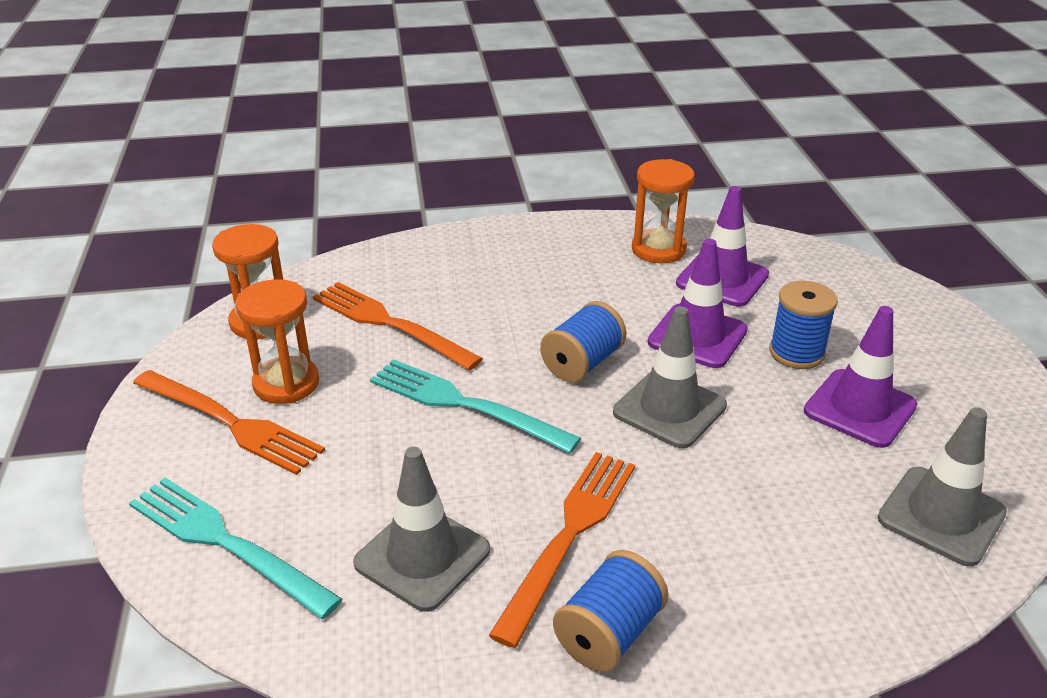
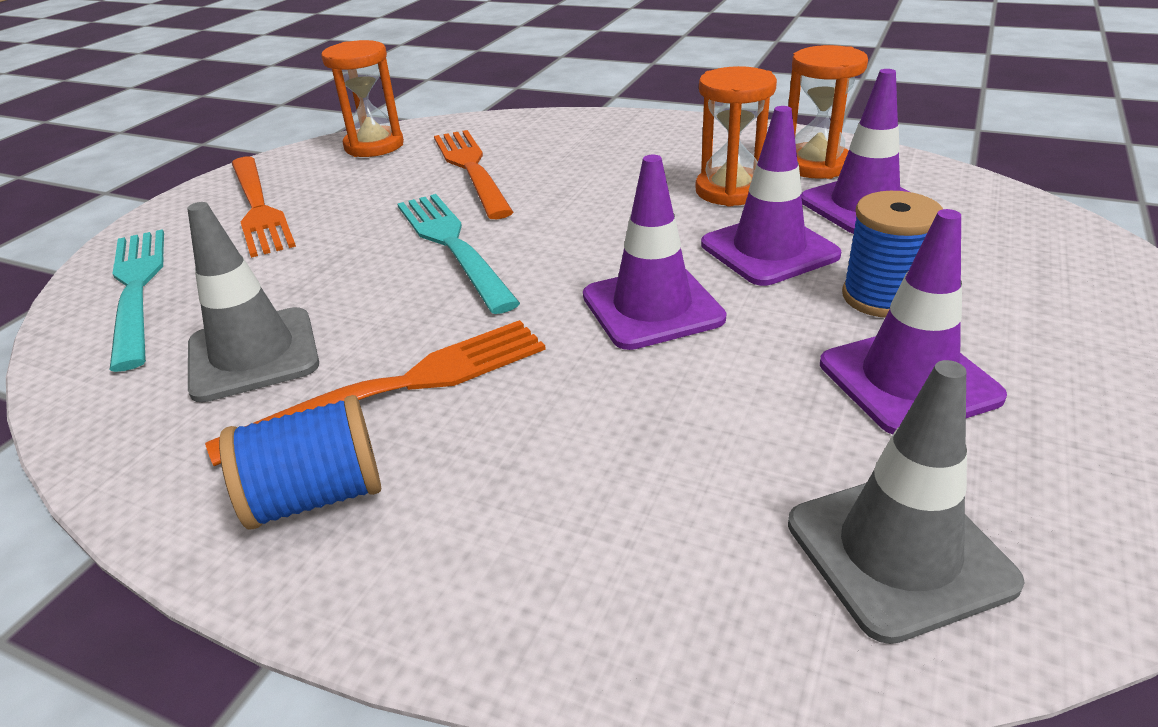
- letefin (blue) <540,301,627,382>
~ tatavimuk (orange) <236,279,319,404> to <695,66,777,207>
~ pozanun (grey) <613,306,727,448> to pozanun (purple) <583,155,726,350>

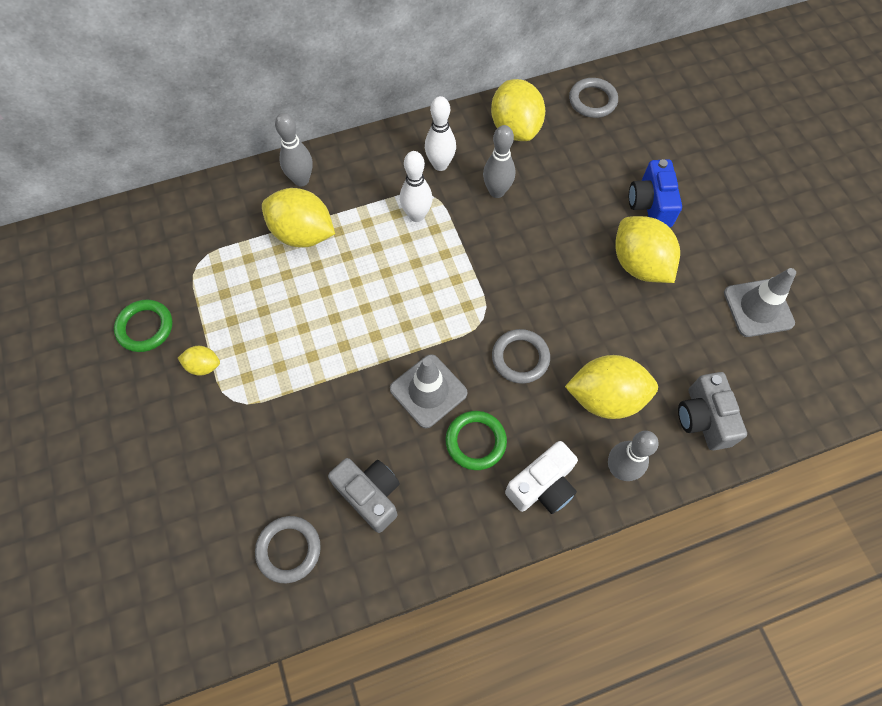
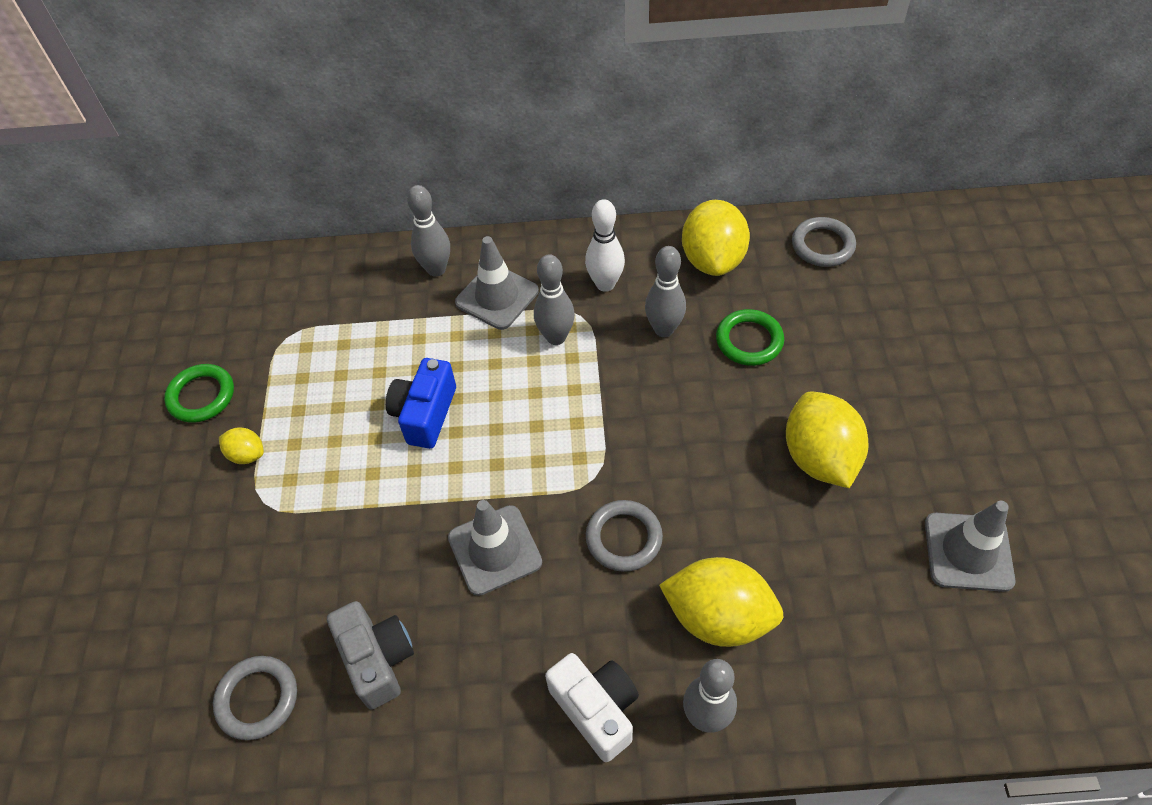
- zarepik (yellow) <262,188,335,247>
- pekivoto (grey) <678,372,747,450>
+ pozanun (grey) <455,236,539,330>
~ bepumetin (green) <445,411,507,470> to <716,309,784,366>
~ pekivoto (blue) <629,159,682,228> to <386,358,456,449>
~ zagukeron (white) <400,151,433,222> to zagukeron (grey) <534,254,575,345>
~ pekivoto (white) <505,441,578,514> = <545,653,639,762> 105 degrees counterclockwise

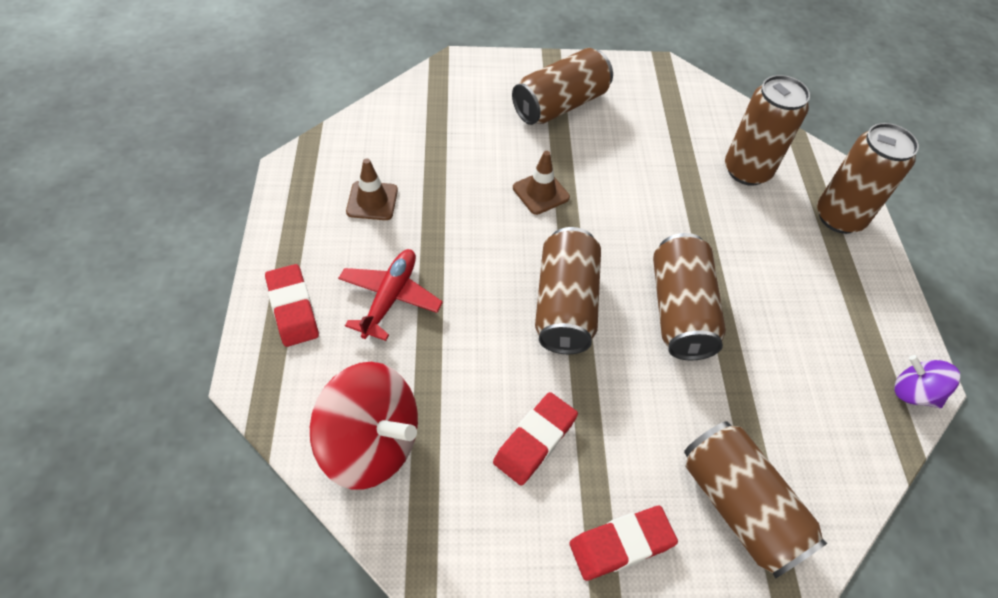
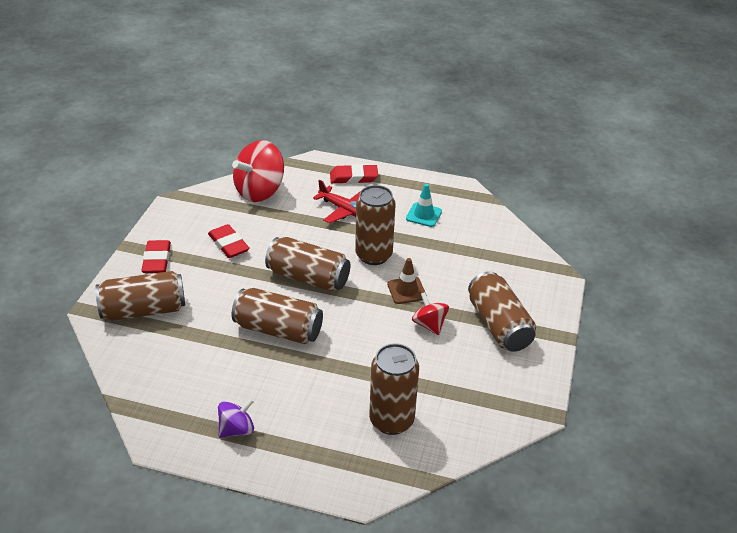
+ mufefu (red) <412,292,449,335>
~ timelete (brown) <817,123,919,234> to <355,185,396,265>
~ mufefu (purple) <894,355,960,408> to <218,398,254,438>
~ pozanun (brown) <346,158,398,220> to pozanun (turquoise) <406,184,442,227>

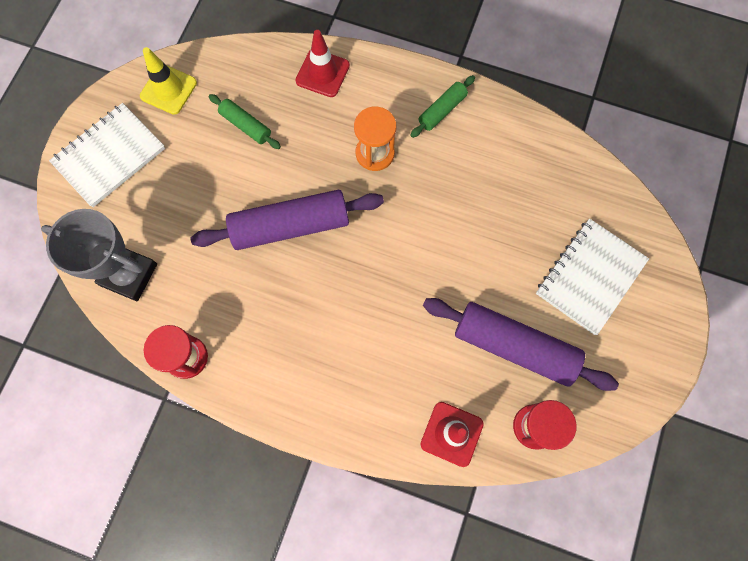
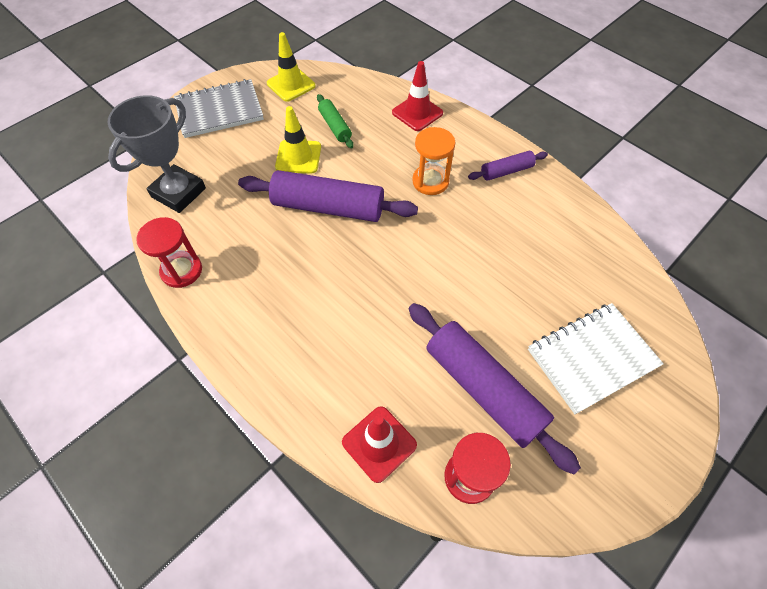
+ pozanun (yellow) <275,106,321,174>
~ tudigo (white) <49,103,165,207> to tudigo (grey) <174,79,264,138>
~ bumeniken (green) <410,75,475,138> to bumeniken (purple) <468,151,548,181>
~ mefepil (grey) <41,209,157,301> = <108,95,206,213> 75 degrees clockwise

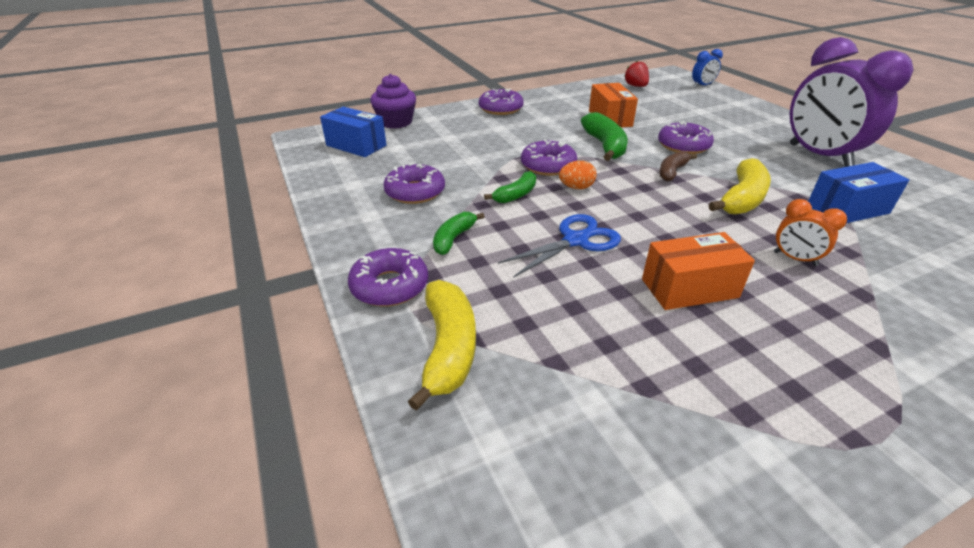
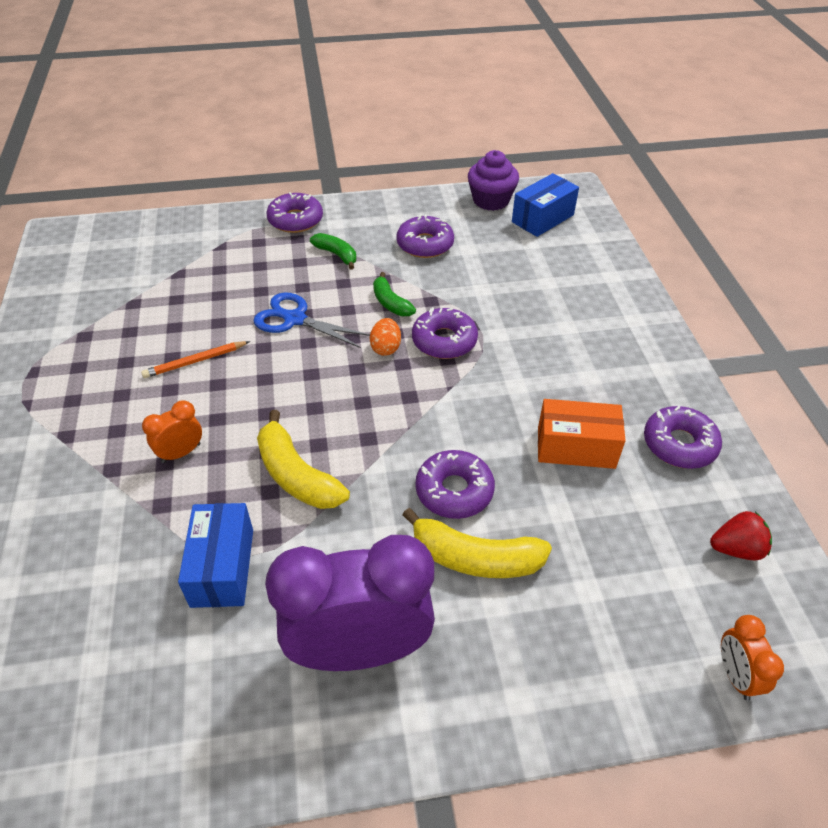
- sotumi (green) <581,112,628,161>
- sotumi (brown) <659,151,697,181>
~ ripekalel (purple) <370,74,416,129> to <468,150,519,211>
~ sotumi (yellow) <408,280,476,411> to <403,508,552,578>
~ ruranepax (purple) <479,89,524,115> to <644,406,722,469>
~ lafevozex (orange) <642,232,755,310> to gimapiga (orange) <141,341,250,378>
~ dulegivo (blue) <692,49,723,88> to dulegivo (orange) <721,615,784,701>
~ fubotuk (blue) <498,214,621,278> = <254,292,370,348> 135 degrees clockwise

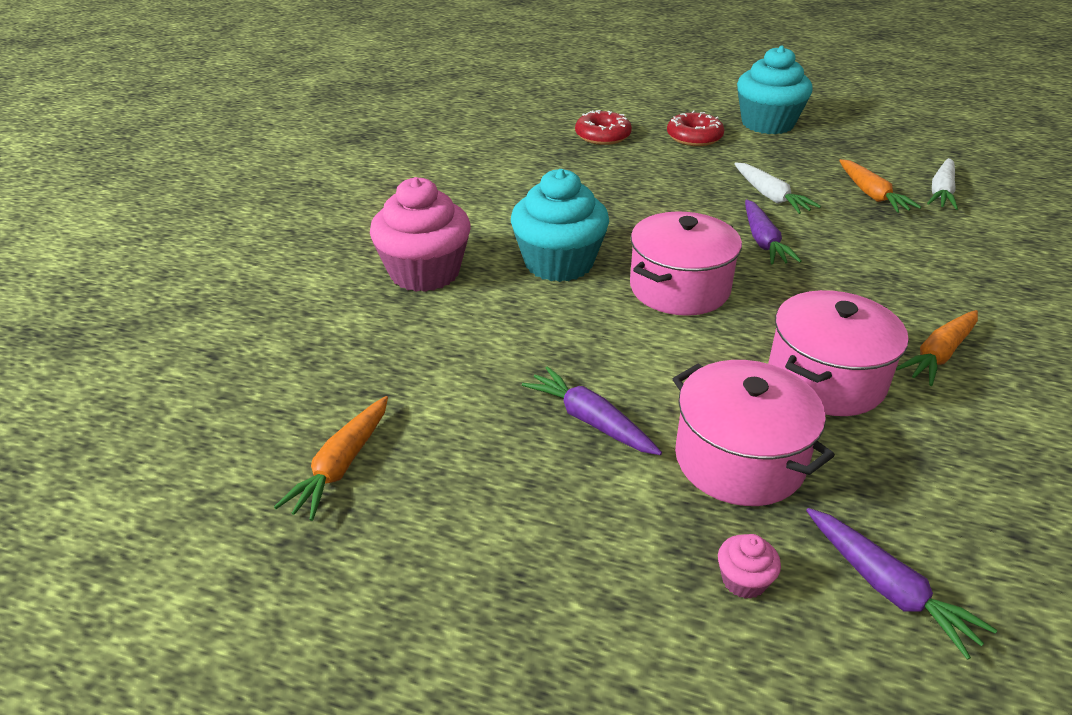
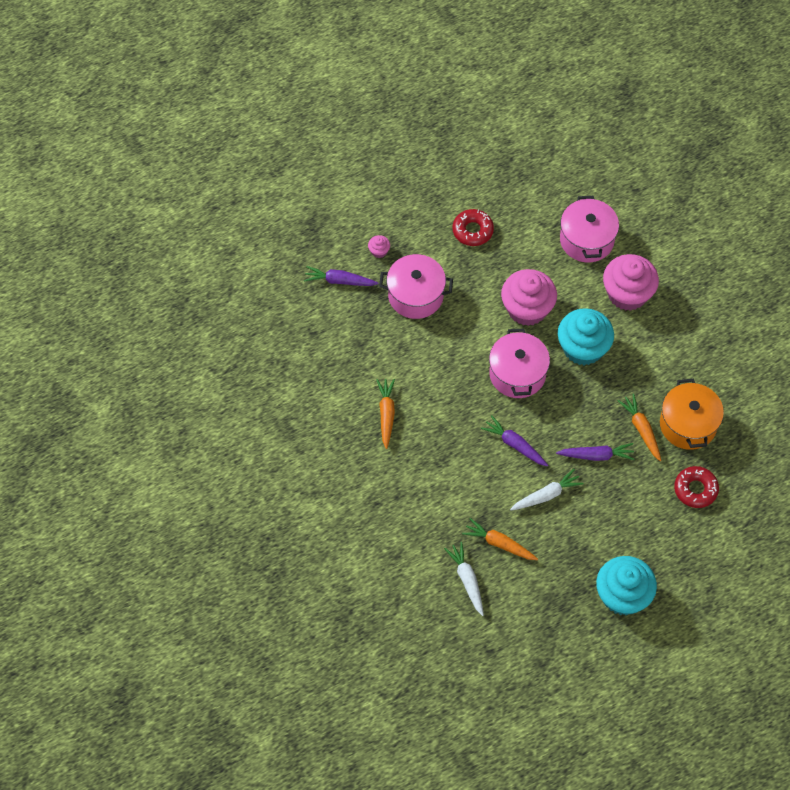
+ ripekalel (pink) <501,269,557,326>
+ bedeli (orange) <660,379,724,450>
~ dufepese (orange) <274,396,388,521> to <618,394,662,462>
~ dufepese (purple) <522,366,662,455> to <556,443,635,461>
~ ruranepax (red) <667,111,724,146> to <453,209,494,246>
~ bedeli (pink) <768,290,909,416> to <560,196,619,263>
~ dufepese (white) <734,162,821,214> = <510,469,584,511> 135 degrees clockwise

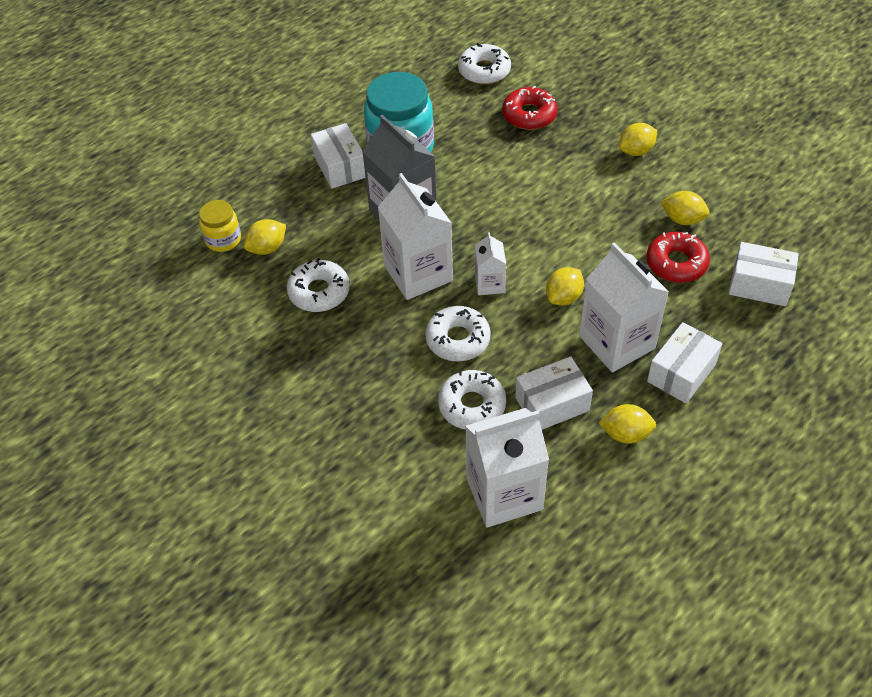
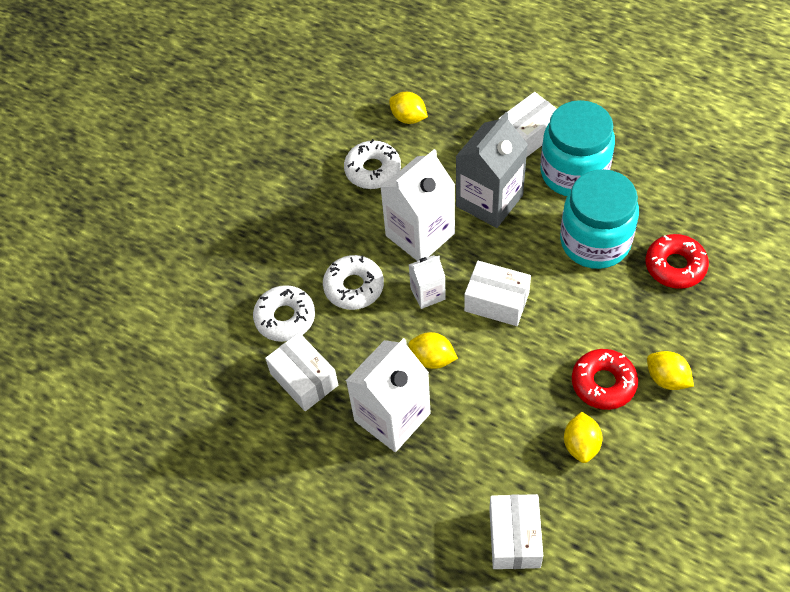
- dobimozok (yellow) <199,200,241,252>
- ruranepax (white) <458,43,511,84>
- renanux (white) <465,408,549,528>
- zarepik (yellow) <599,404,656,444>
+ dobimozok (turquoise) <560,169,639,269>
~ ruranepax (red) <647,232,710,283> to <572,349,638,410>
~ lafevozex (white) <647,322,722,404> to <464,261,531,326>

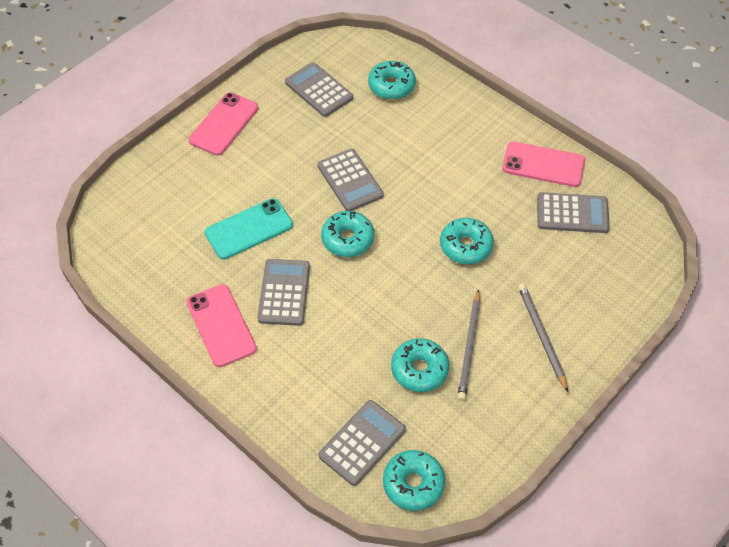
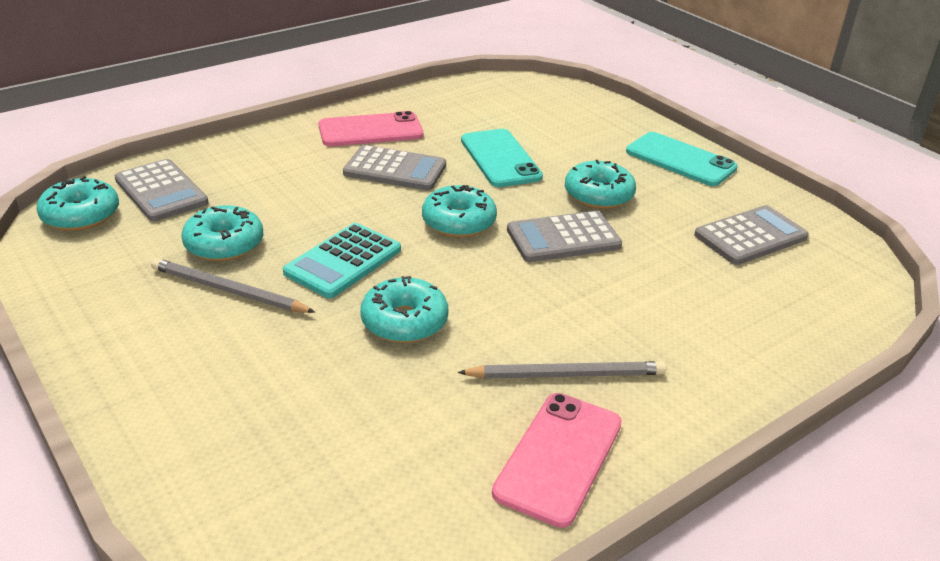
- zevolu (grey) <537,192,610,233>
+ zevolu (turquoise) <283,223,401,298>
~ ruranepax (turquoise) <368,61,416,100> to <565,160,636,209>
~ gimapiga (grey) <518,284,568,392> to <457,361,667,379>
~ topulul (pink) <189,92,259,156> to topulul (turquoise) <626,132,738,186>

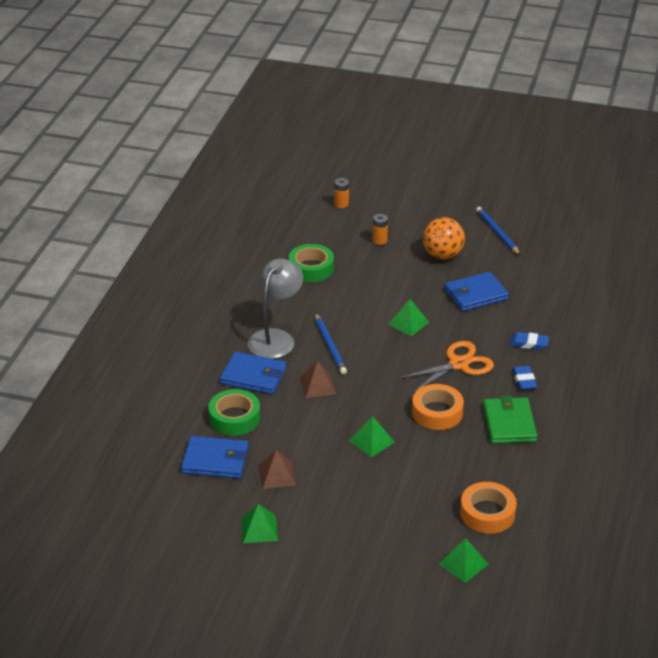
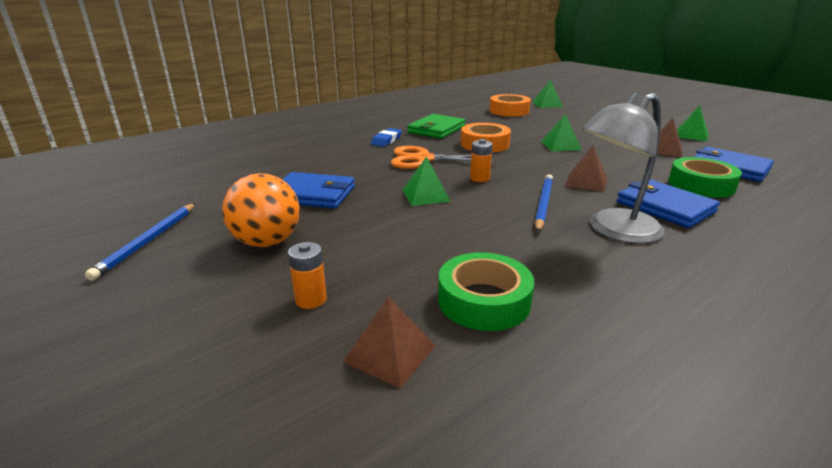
- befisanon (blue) <510,332,549,350>
+ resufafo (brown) <343,297,435,389>
~ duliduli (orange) <334,178,349,208> to <470,139,493,182>

